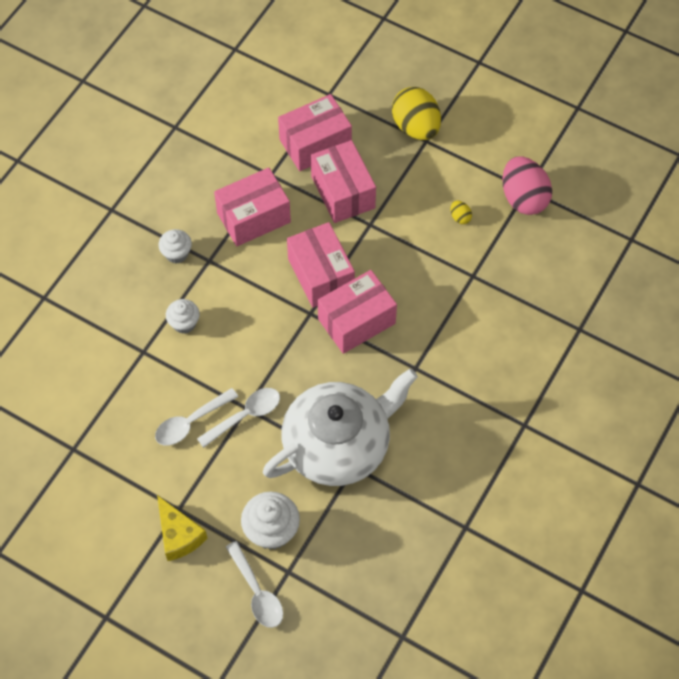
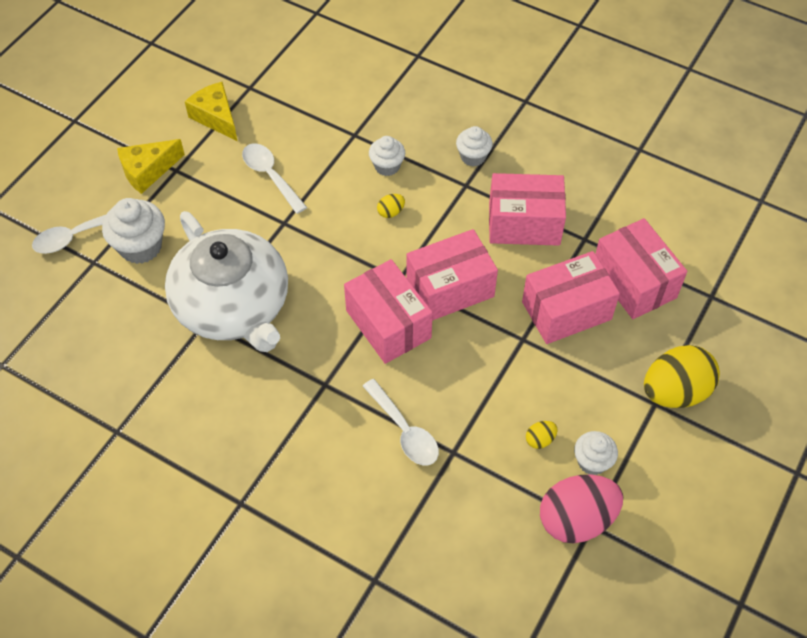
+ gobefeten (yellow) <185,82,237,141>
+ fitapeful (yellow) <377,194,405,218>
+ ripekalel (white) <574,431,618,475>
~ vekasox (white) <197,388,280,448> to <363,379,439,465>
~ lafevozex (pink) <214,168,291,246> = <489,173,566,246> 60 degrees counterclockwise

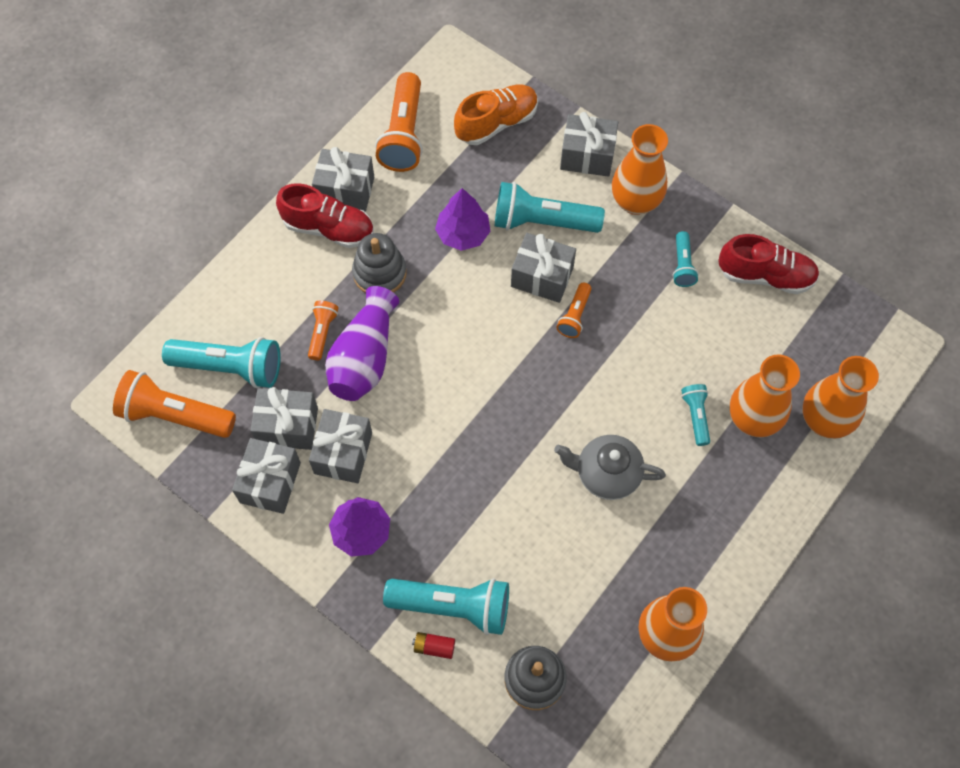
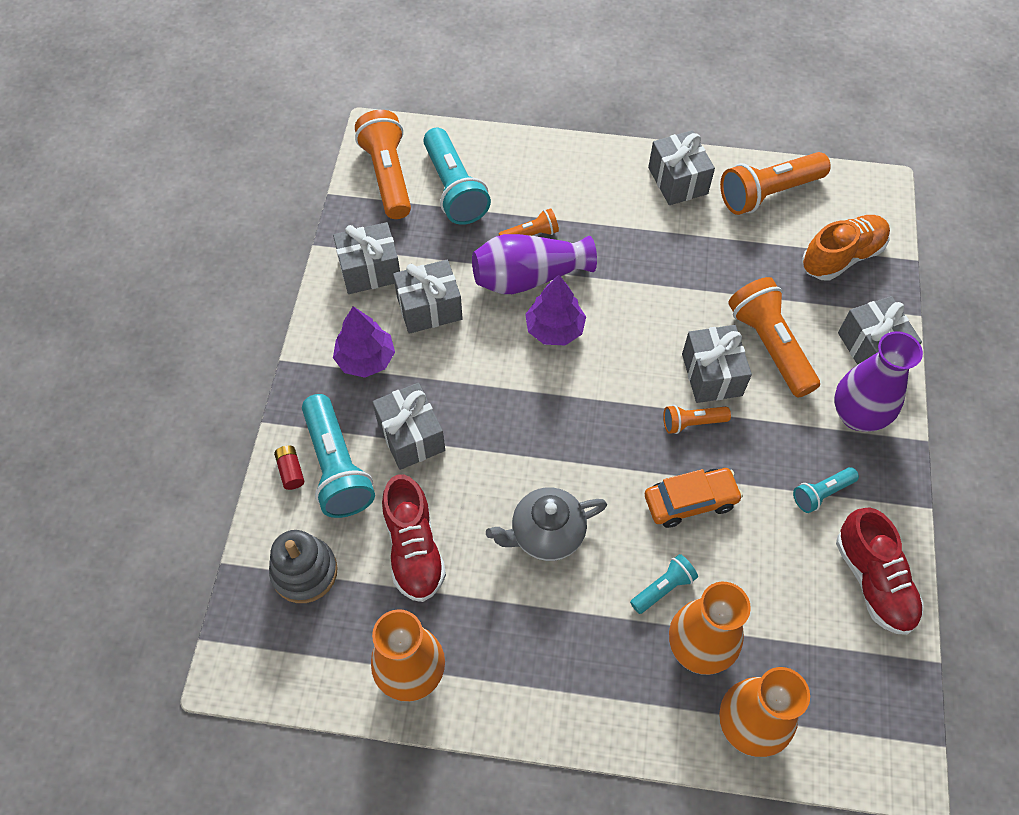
- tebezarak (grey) <352,233,407,293>
+ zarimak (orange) <645,468,743,528>
~ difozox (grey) <250,387,318,450> to <372,383,445,470>
~ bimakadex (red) <276,183,374,248> to <382,474,446,602>
~ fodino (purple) <435,188,491,251> to <525,275,586,346>
~ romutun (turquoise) <495,182,605,233> to romutun (orange) <728,277,820,398>
~ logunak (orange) <612,124,668,215> to logunak (purple) <834,331,923,432>
~ bimakadex (orange) <454,85,538,145> = <802,215,890,281> 60 degrees counterclockwise
~ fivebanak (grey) <554,435,666,500> = <486,487,607,561> 90 degrees counterclockwise

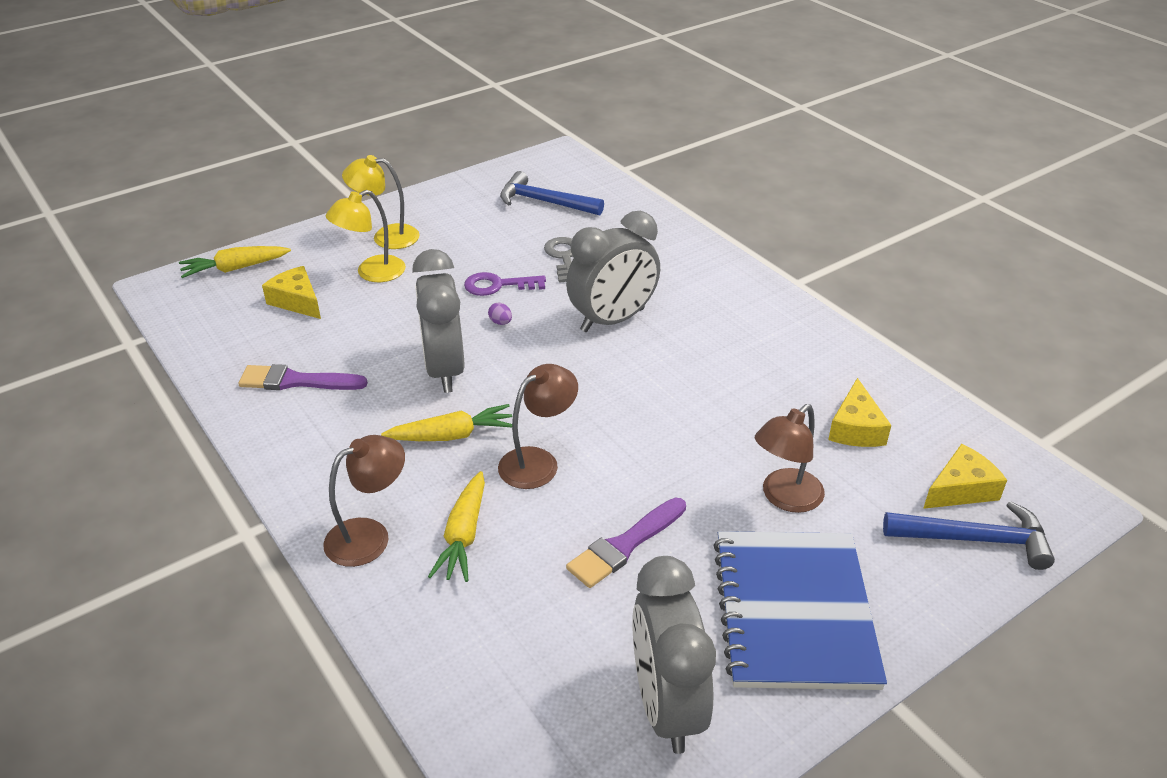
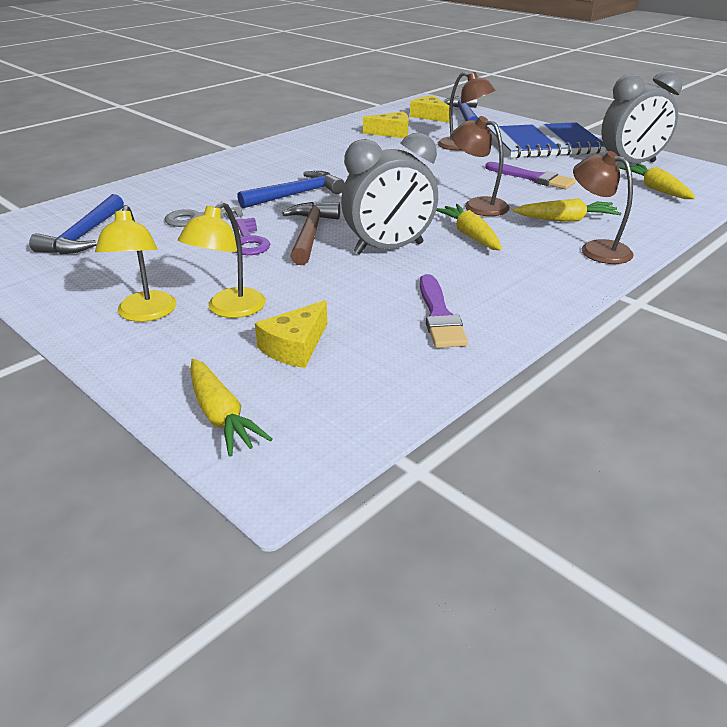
+ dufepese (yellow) <618,163,695,199>
~ fitapeful (purple) <488,303,512,325> to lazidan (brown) <282,202,340,265>
~ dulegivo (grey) <566,211,660,332> to lazidan (blue) <237,171,345,208>
~ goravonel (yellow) <326,190,406,282> = <178,202,266,318> 75 degrees clockwise

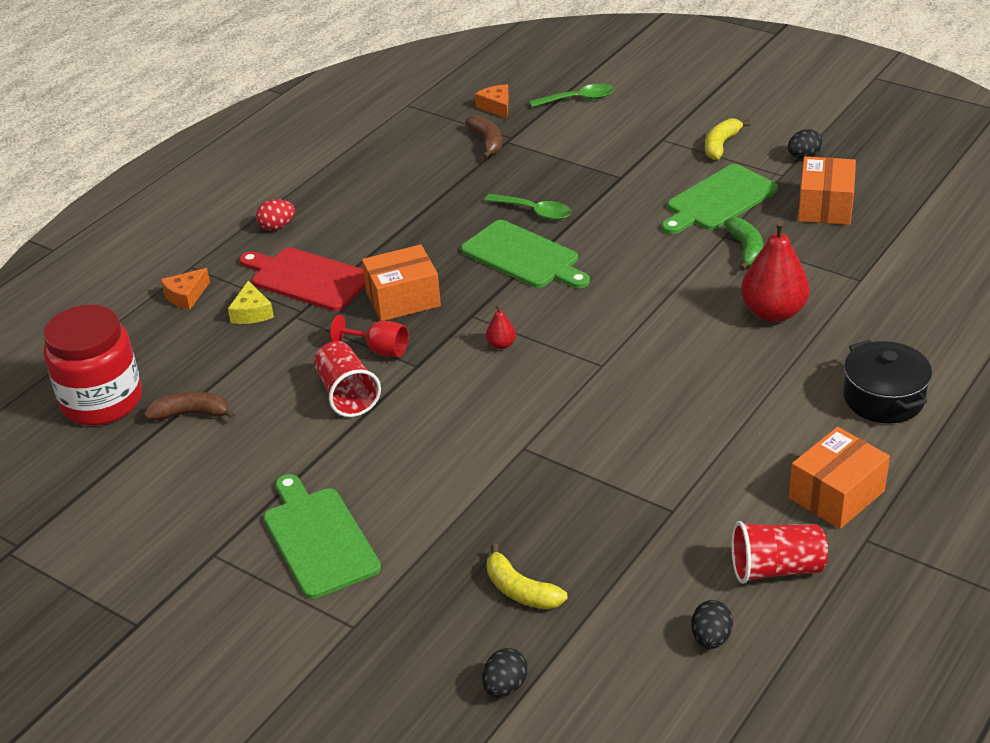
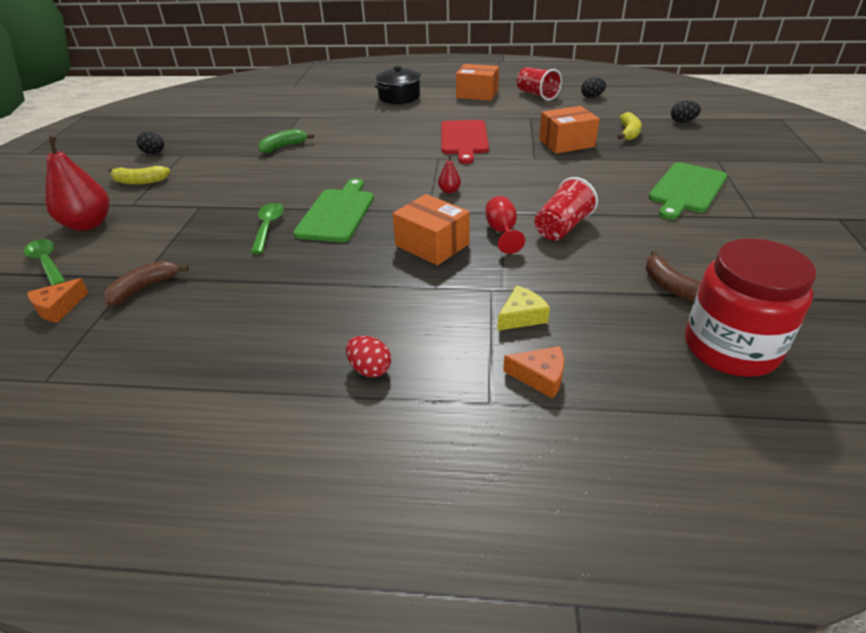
- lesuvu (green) <662,164,778,234>
~ lesuvu (red) <239,247,365,311> to <441,120,489,164>
~ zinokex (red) <741,220,810,322> to <46,135,110,231>
~ lafevozex (orange) <798,156,856,225> to <539,106,600,154>

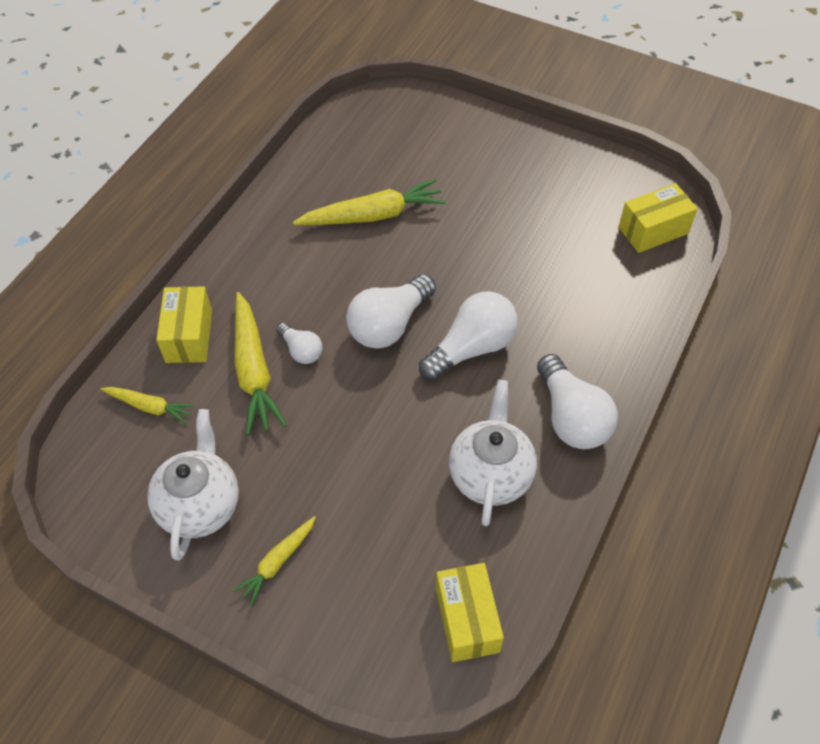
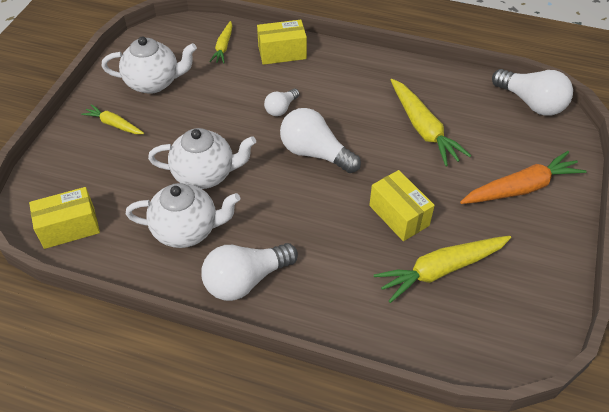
+ fivebanak (white) <148,128,256,189>
+ dufepese (orange) <460,151,587,204>
~ dufepese (yellow) <234,292,287,435> to <374,236,511,303>
~ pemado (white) <419,291,518,381> to <492,69,573,116>
~ lafevozex (yellow) <619,183,698,253> to <369,170,435,241>

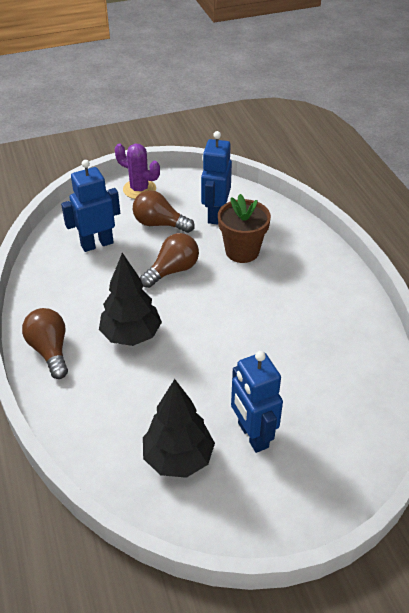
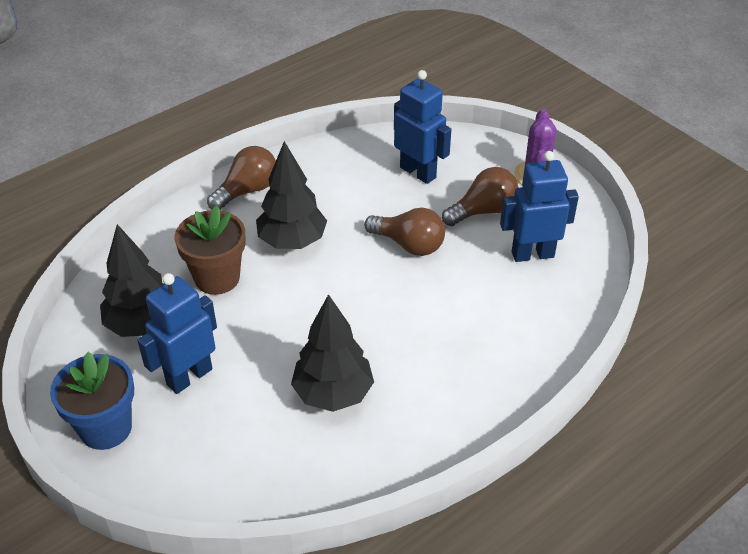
+ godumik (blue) <50,352,134,450>
+ fodino (black) <291,294,374,412>
~ godumik (brown) <218,194,271,263> to <175,205,246,295>
~ pemado (brown) <133,190,195,233> = <442,167,519,226> 60 degrees clockwise

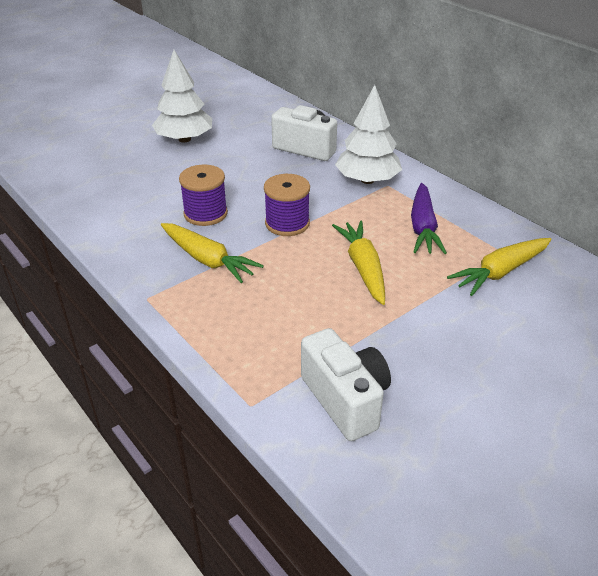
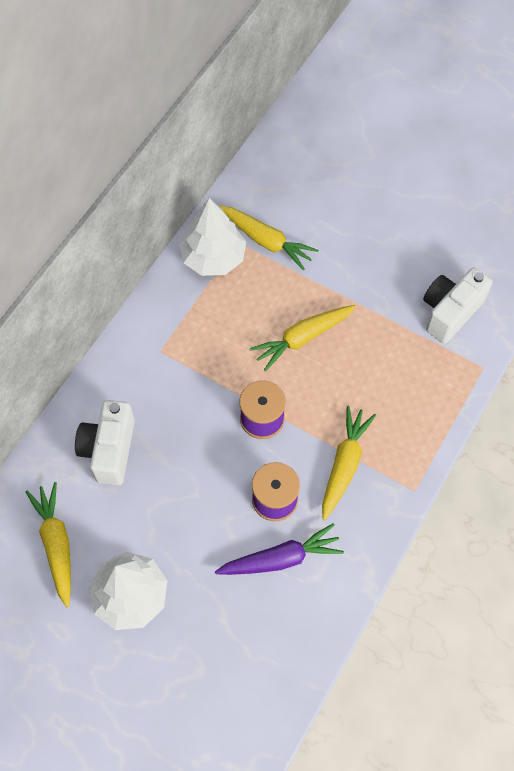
+ dufepese (yellow) <26,482,71,607>
~ fodino (white) <335,85,402,184> to <179,198,246,276>
~ dufepese (purple) <411,183,447,254> to <215,523,344,575>

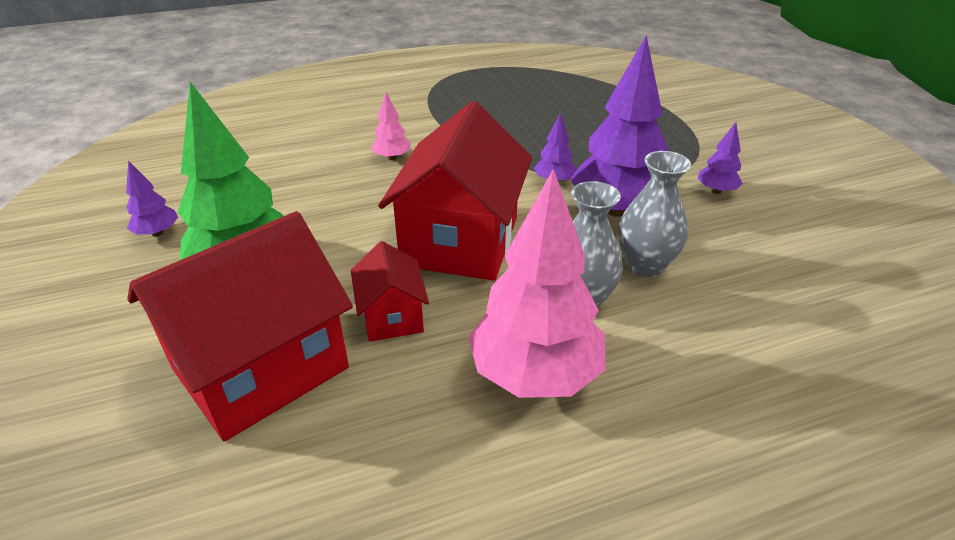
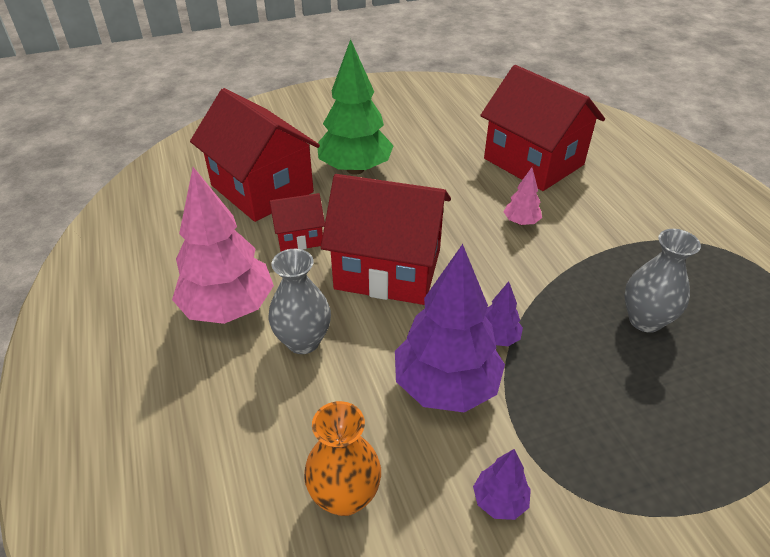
- fodino (purple) <126,160,178,237>
+ logunak (orange) <304,401,381,516>
+ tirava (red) <480,65,605,191>
~ logunak (grey) <618,151,691,277> to <624,229,701,333>

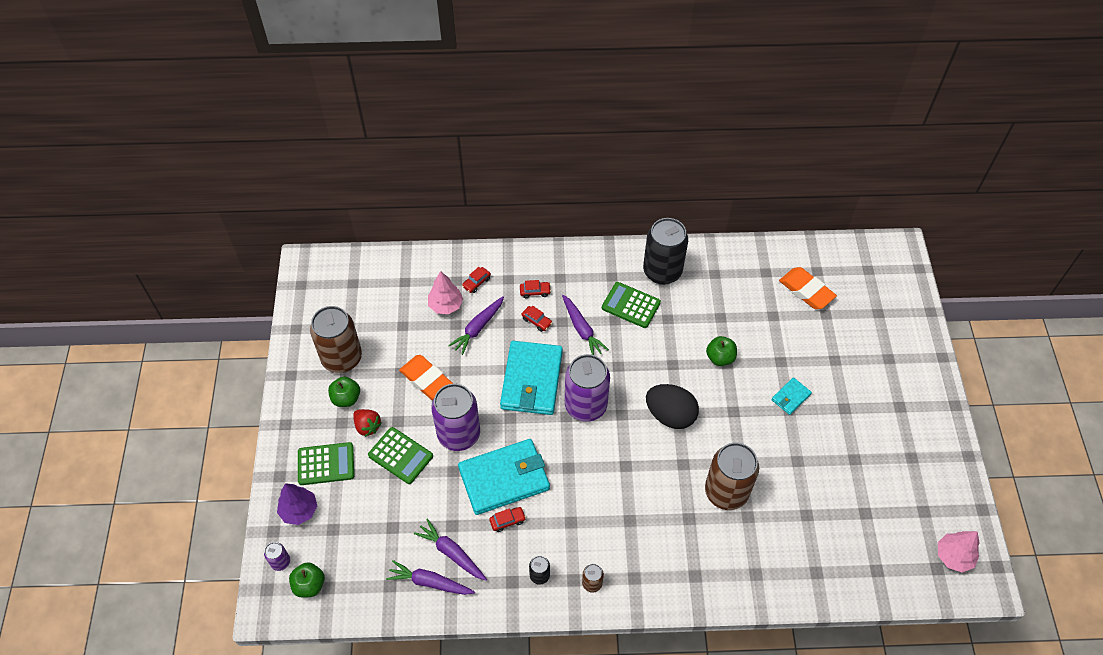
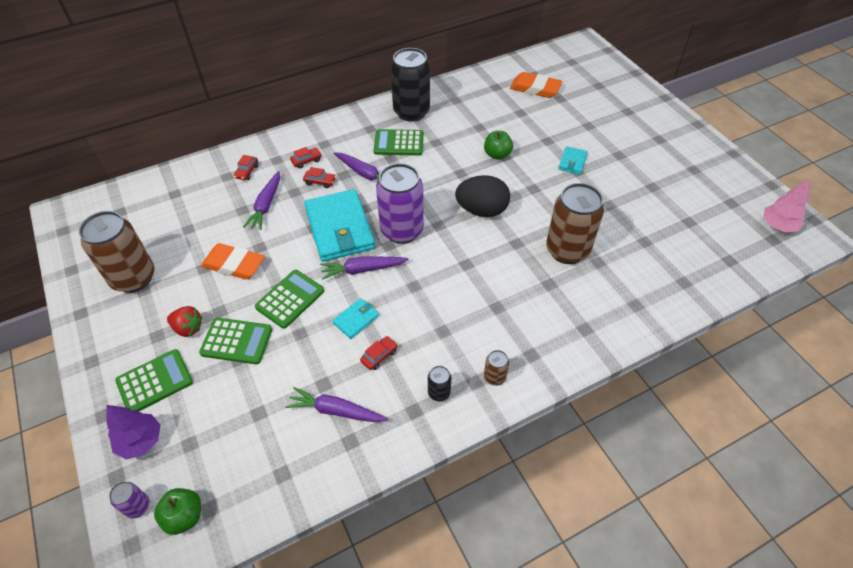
- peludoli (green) <328,377,360,407>
- fodino (pink) <428,271,463,314>
~ dufepese (purple) <386,560,475,595> to <320,256,408,280>
~ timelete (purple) <431,384,480,451> to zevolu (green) <255,270,324,329>
~ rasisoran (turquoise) <458,439,550,515> = <332,298,379,339> x0.45

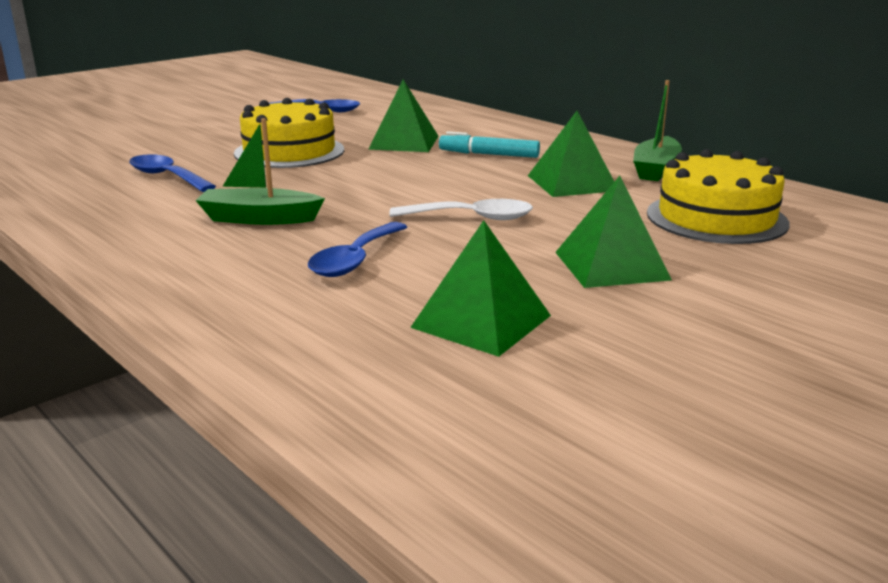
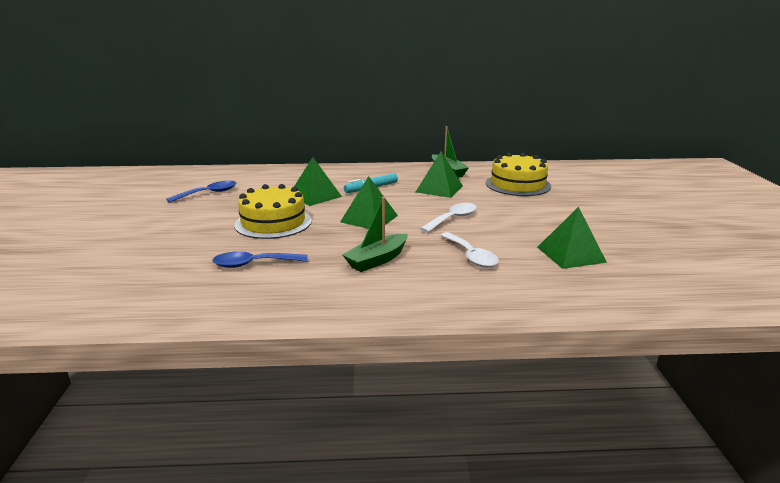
~ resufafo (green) <555,176,672,288> to <340,176,398,229>
~ vekasox (blue) <308,222,407,277> to vekasox (white) <440,232,499,268>

